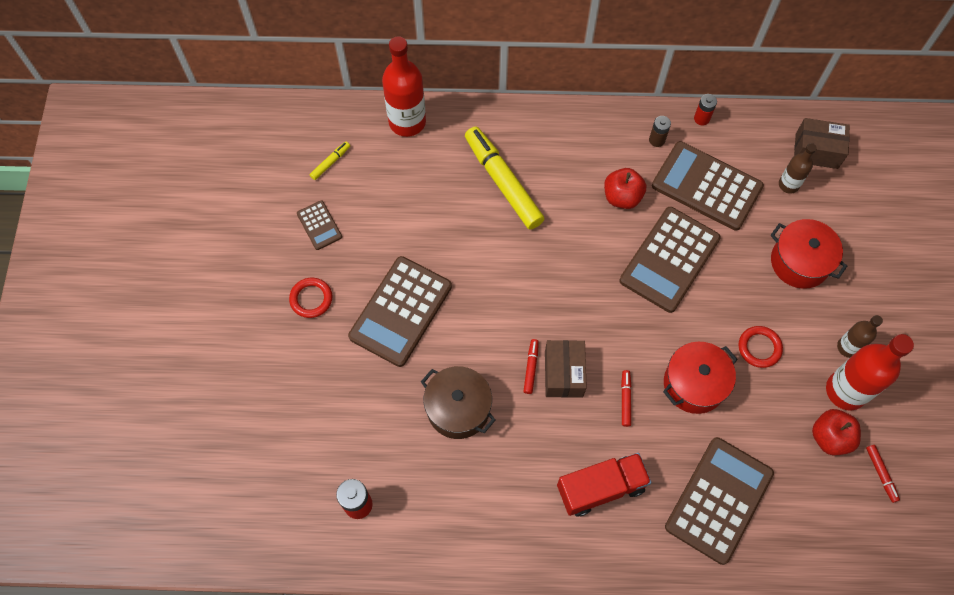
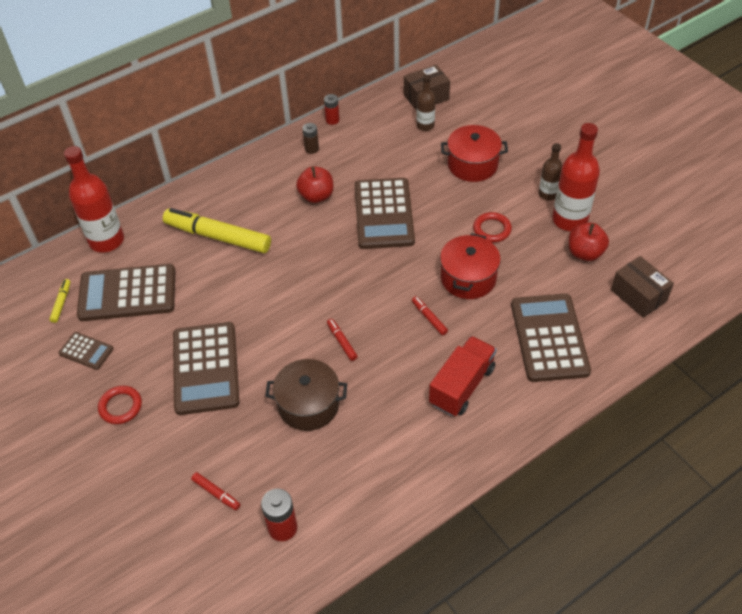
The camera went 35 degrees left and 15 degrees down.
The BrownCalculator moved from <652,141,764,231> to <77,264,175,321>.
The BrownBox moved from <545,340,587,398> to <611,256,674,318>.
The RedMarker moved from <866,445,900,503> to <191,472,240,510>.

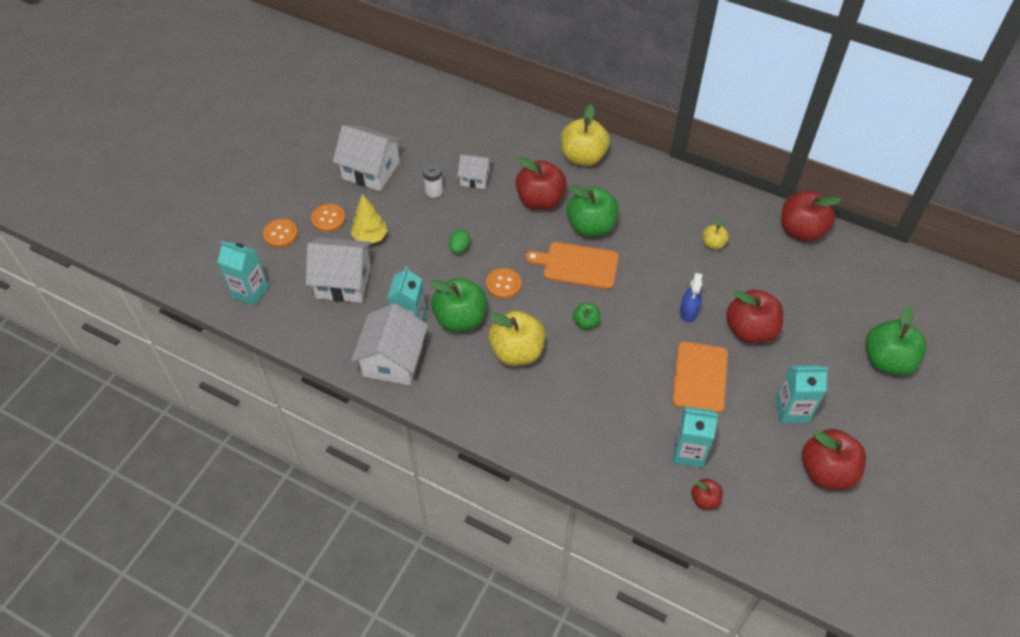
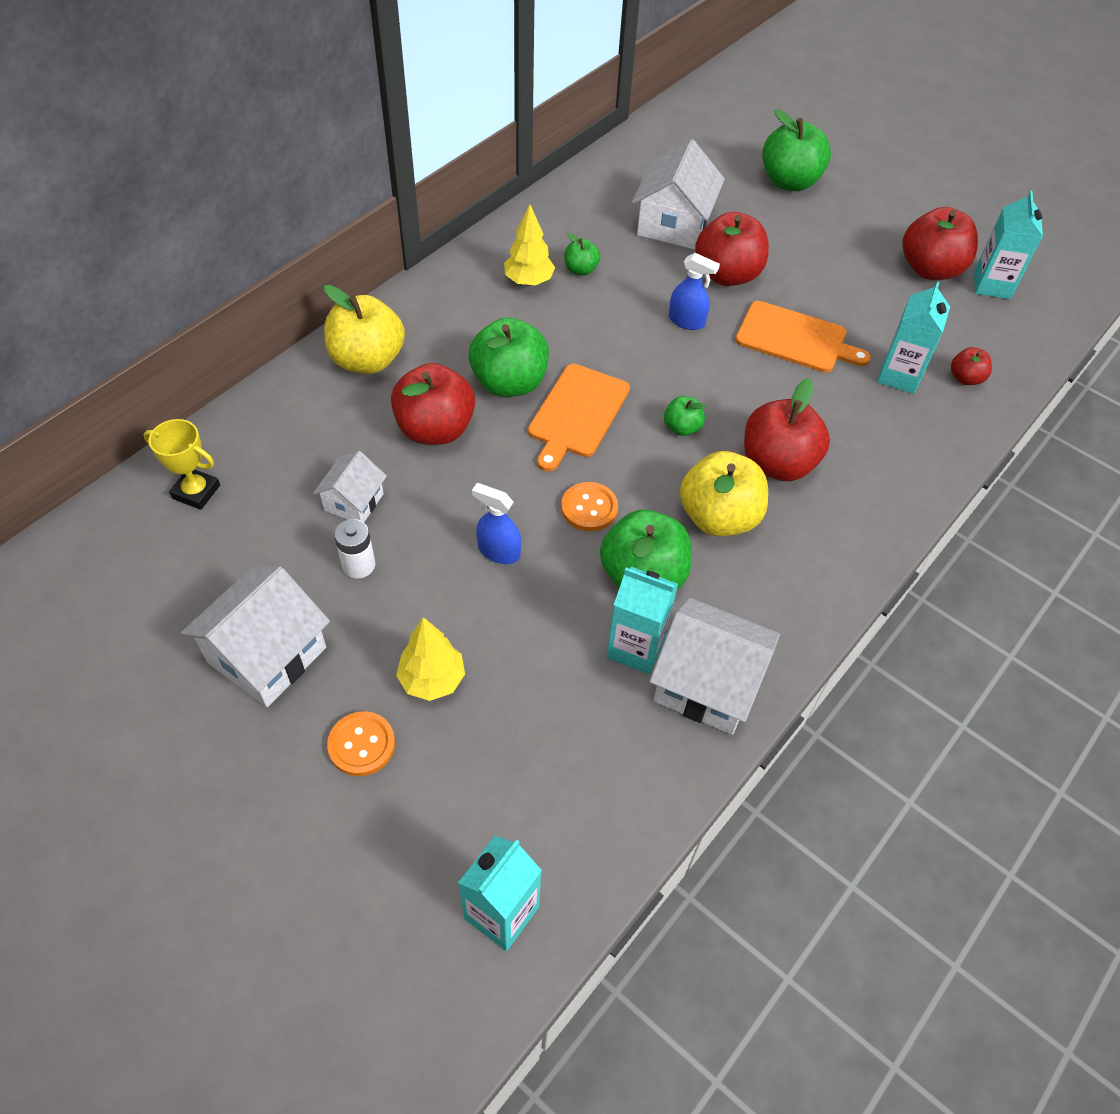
The camera went 80 degrees left and 0 degrees up.
The RedApple moved from <781,191,841,242> to <744,378,830,481>.
The YellowApple at <702,218,729,250> became the GreenApple at <564,233,600,276>.
The OrangeButton at <263,219,298,248> disappeared.
The GreenEgg at <449,229,470,254> was replaced by the BlueSprayBottle at <472,483,521,564>.
The WhiteHouse moved from <306,238,372,302> to <632,139,725,249>.
The TurquoiseCarton moved from <776,365,828,423> to <974,191,1043,299>.
The YellowTree at <504,204,555,286> appeared.
The YellowTrophy at <144,419,220,510> appeared.

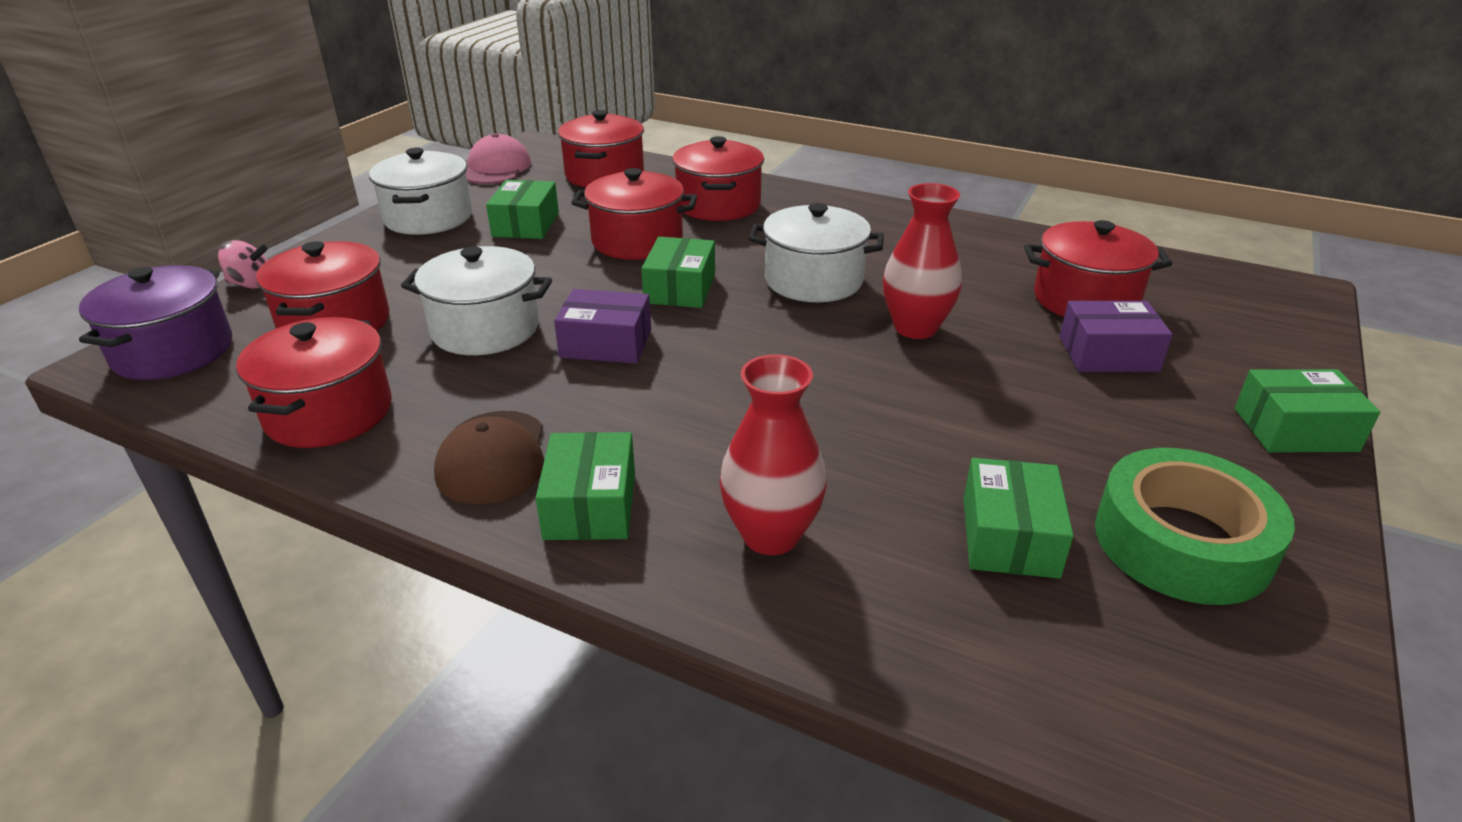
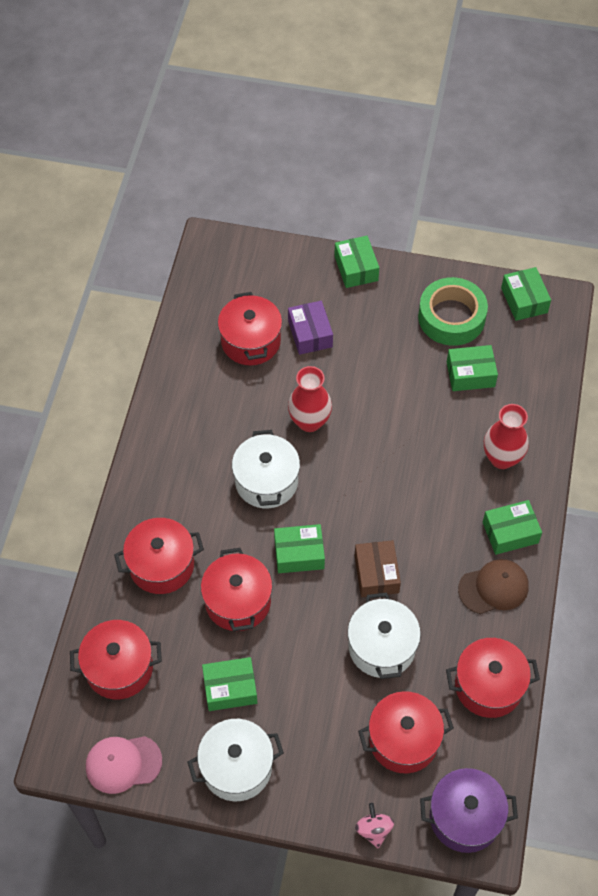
The camera went 105 degrees left and 25 degrees up.
The PurpleBox at <554,289,651,364> became the BrownBox at <355,540,401,597>.
The GreenBox at <501,267,551,321> appeared.

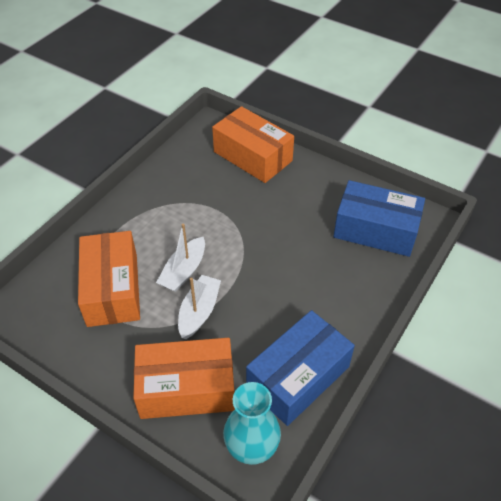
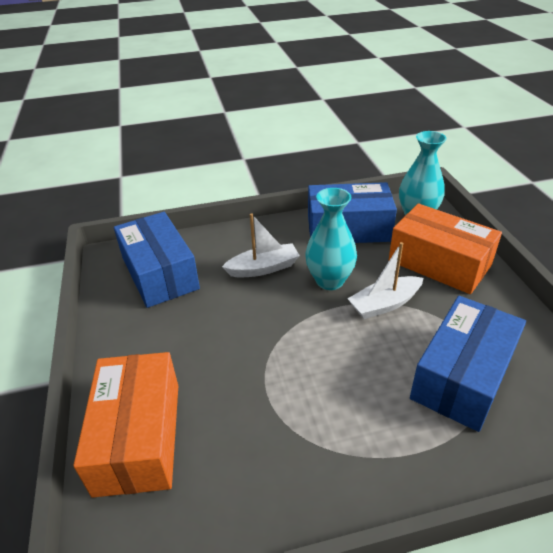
The camera went 135 degrees left and 10 degrees down.
The WhiteBoat moved from <156,223,205,292> to <222,213,300,278>.
The OrangeBox at <78,231,140,327> became the BlueBox at <410,296,526,432>.
The TurquoiseVase at <305,188,357,290> appeared.

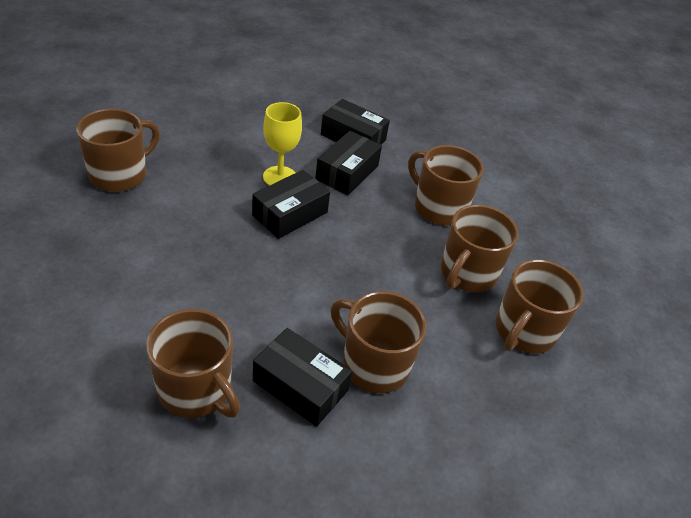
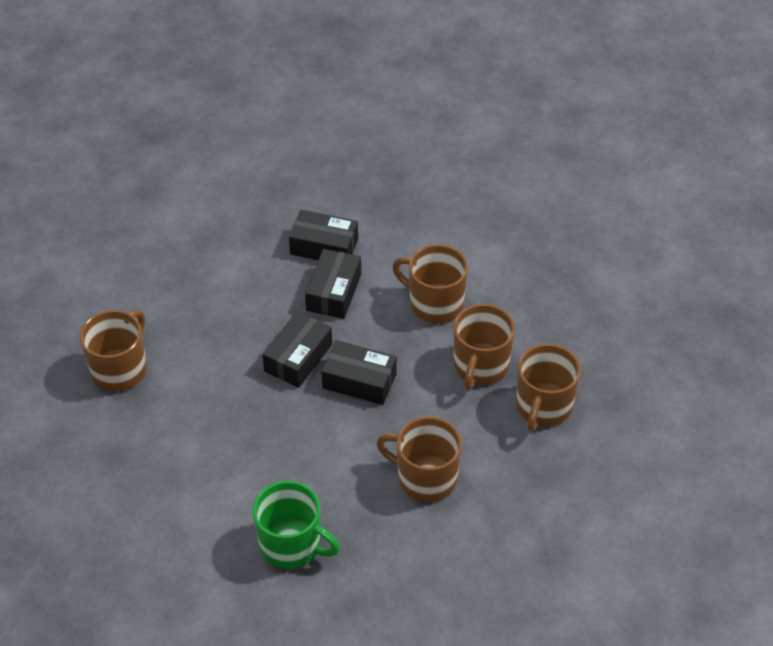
The camera went 10 degrees left and 5 degrees up.
The YellowGoblet at <263,102,302,186> disappeared.
The BrownMug at <146,309,240,418> became the GreenMug at <253,481,340,569>.
The BlackBox moved from <253,328,352,427> to <321,340,397,405>.

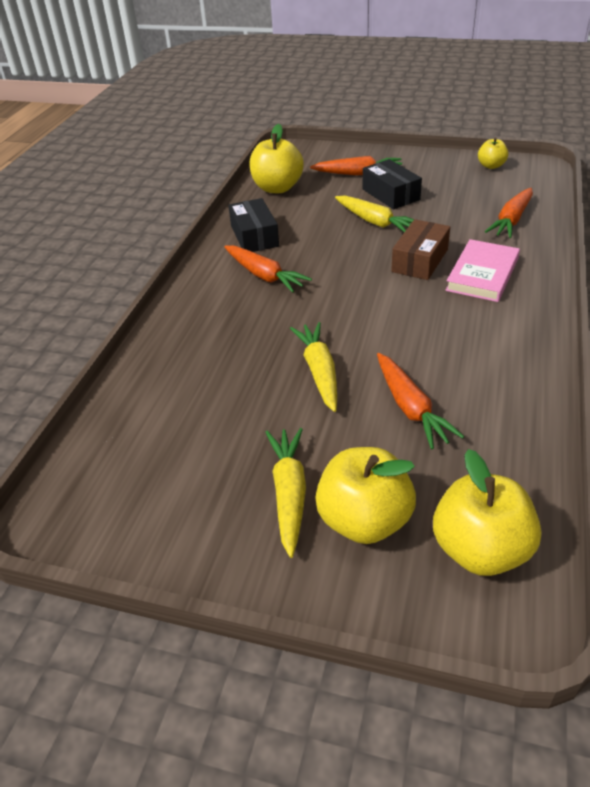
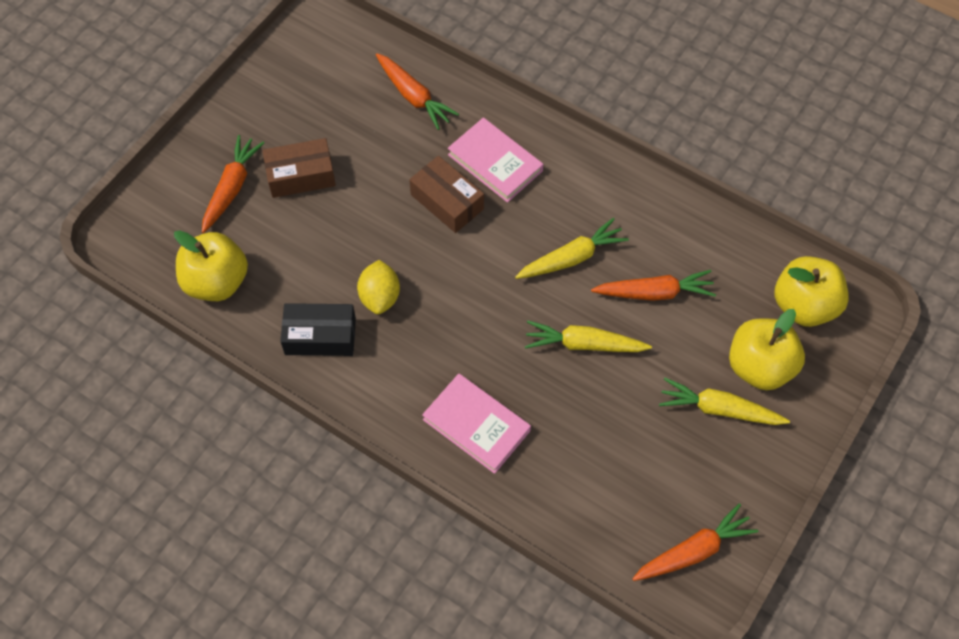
The camera went 75 degrees left and 20 degrees up.
The YellowApple at <478,137,508,169> disappeared.
The BlackBox at <362,159,422,209> became the BrownBox at <263,138,336,198>.
The YellowCarrot moved from <335,196,414,232> to <515,218,629,279>.
The OrangeCarrot moved from <224,245,312,293> to <632,503,758,581>.
The YellowLemon at <357,260,400,314> appeared.
The PinkBook at <422,374,531,474> appeared.

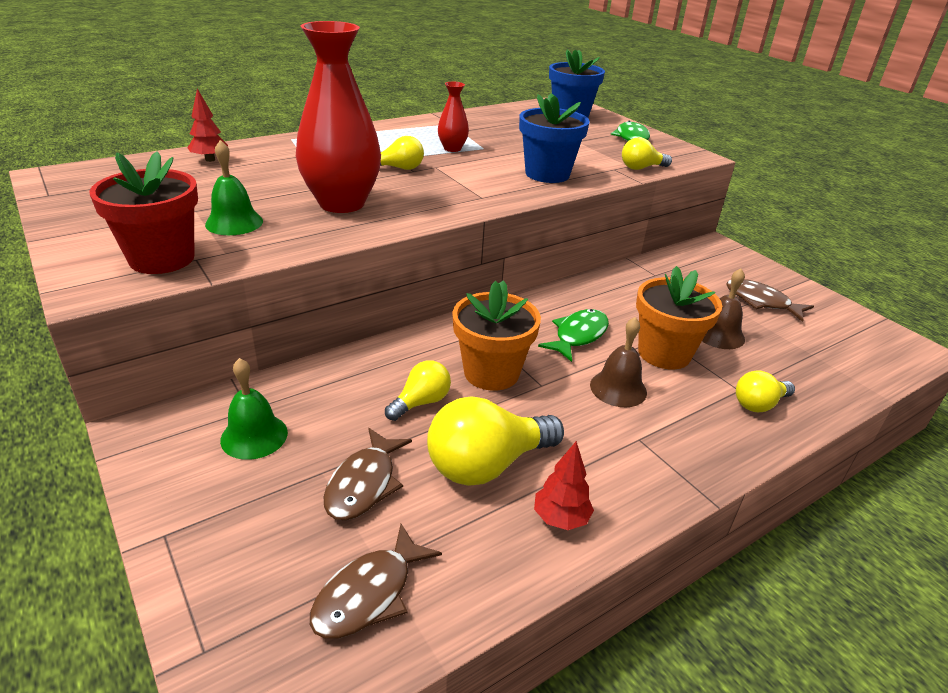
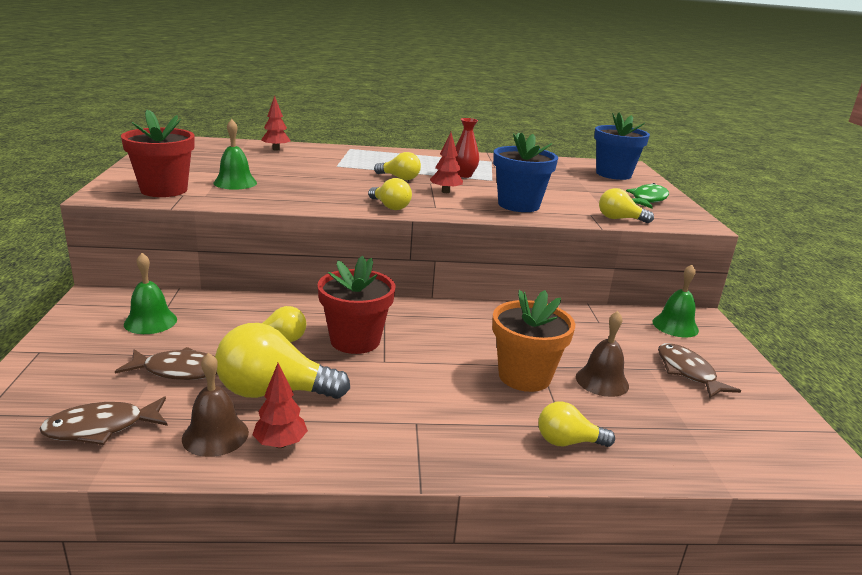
The camera went 30 degrees right and 10 degrees down.
The RedVase at <296,21,381,213> disappeared.
The OrangeFlowerPot at <452,280,541,391> became the RedFlowerPot at <317,256,396,354>.
The GreenFish at <538,309,609,362> disappeared.
The BrownBell moved from <590,317,647,407> to <182,353,249,457>.
The BrownFish at <324,428,412,521> turned 135 degrees counterclockwise.
The RedTree at <430,132,463,193> appeared.
The YellowLightBulb at <368,178,412,210> appeared.
The GreenBell at <653,264,699,337> appeared.

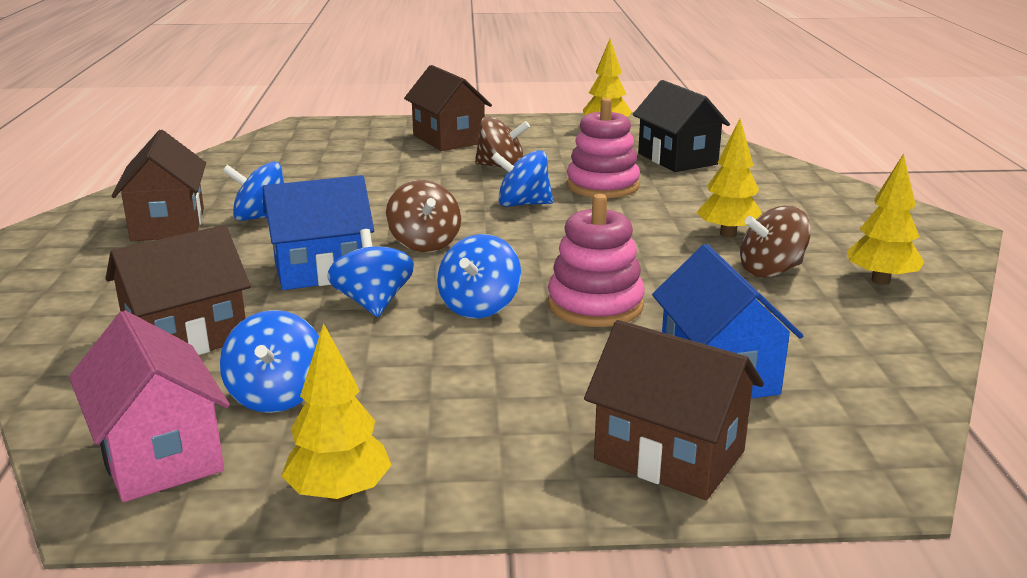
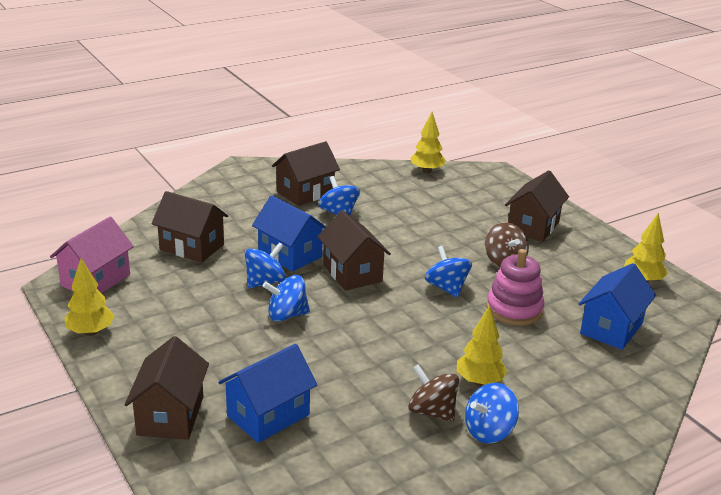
The camera went 60 degrees right and 5 degrees up.
The BlackHouse at <633,80,730,172> became the BlueHouse at <579,263,656,350>.
The YellowTree moved from <847,153,924,285> to <410,112,446,173>.
The BrownSpinningTop at <386,180,461,252> was replaced by the BrownHouse at <318,210,391,291>.
The PinkStackingToy at <548,194,645,327> disappeared.
The BlueSpinningTop moved from <220,310,319,413> to <465,383,519,444>.

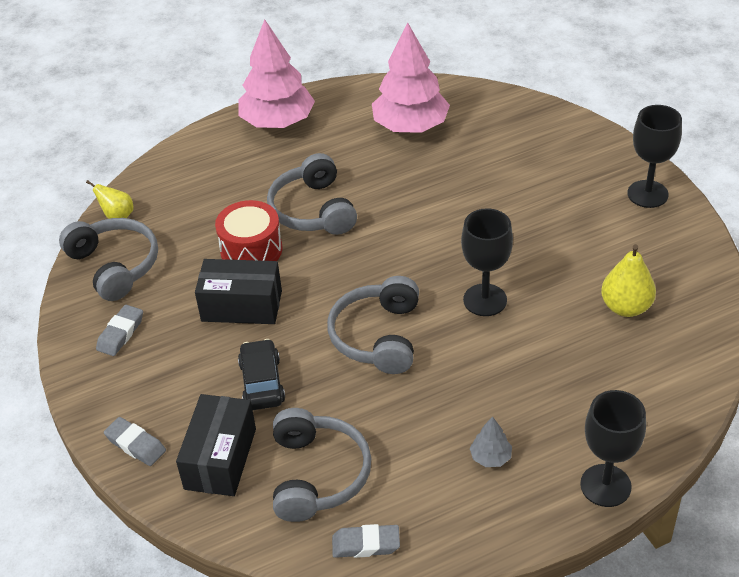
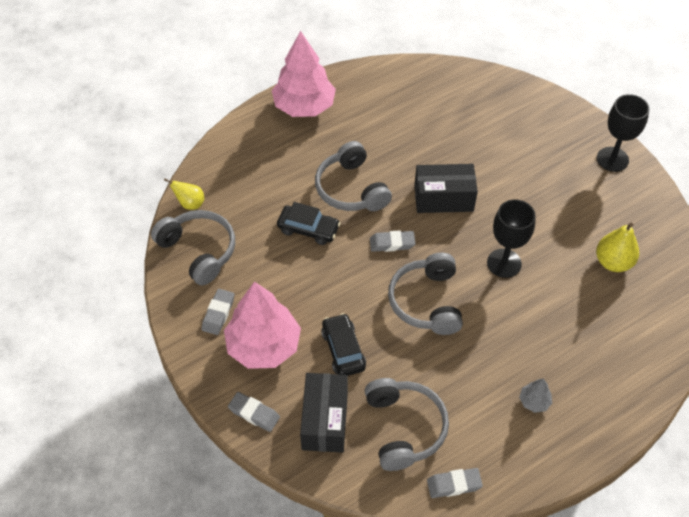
The camera went 10 degrees left and 10 degrees up.
The PinkTree moved from <372,23,450,133> to <224,282,301,369>.
The RedDrum at <215,200,282,261> was replaced by the BlackCar at <277,202,340,245>.
The BlackBox moved from <195,259,282,324> to <414,164,478,213>.
The BlackGoblet at <580,390,646,507> disappeared.
The GreyEraser at <370,231,415,252> appeared.

